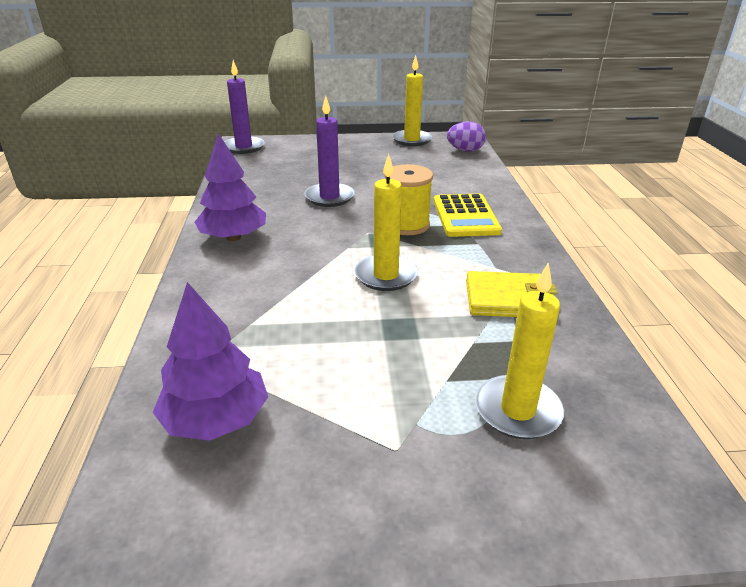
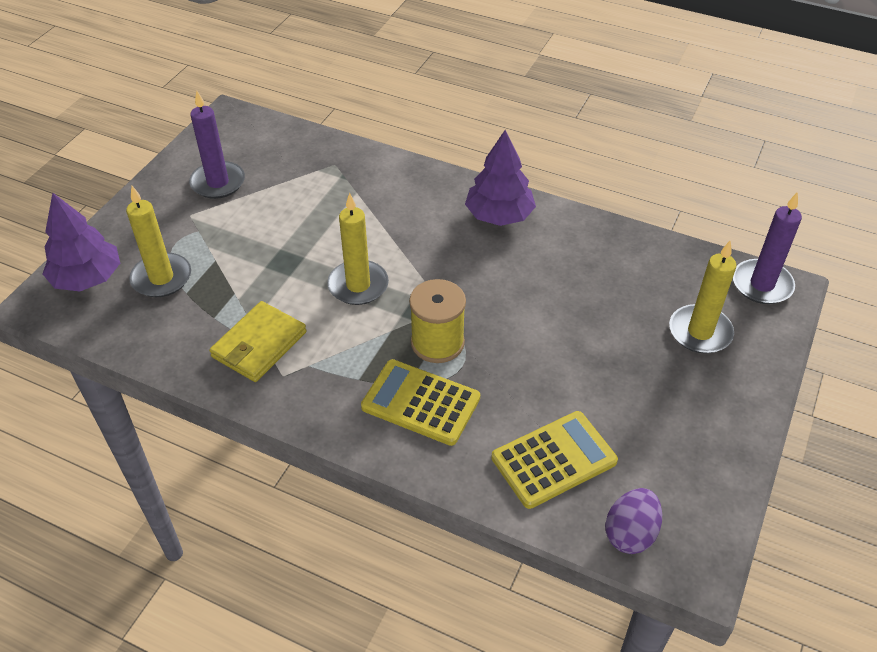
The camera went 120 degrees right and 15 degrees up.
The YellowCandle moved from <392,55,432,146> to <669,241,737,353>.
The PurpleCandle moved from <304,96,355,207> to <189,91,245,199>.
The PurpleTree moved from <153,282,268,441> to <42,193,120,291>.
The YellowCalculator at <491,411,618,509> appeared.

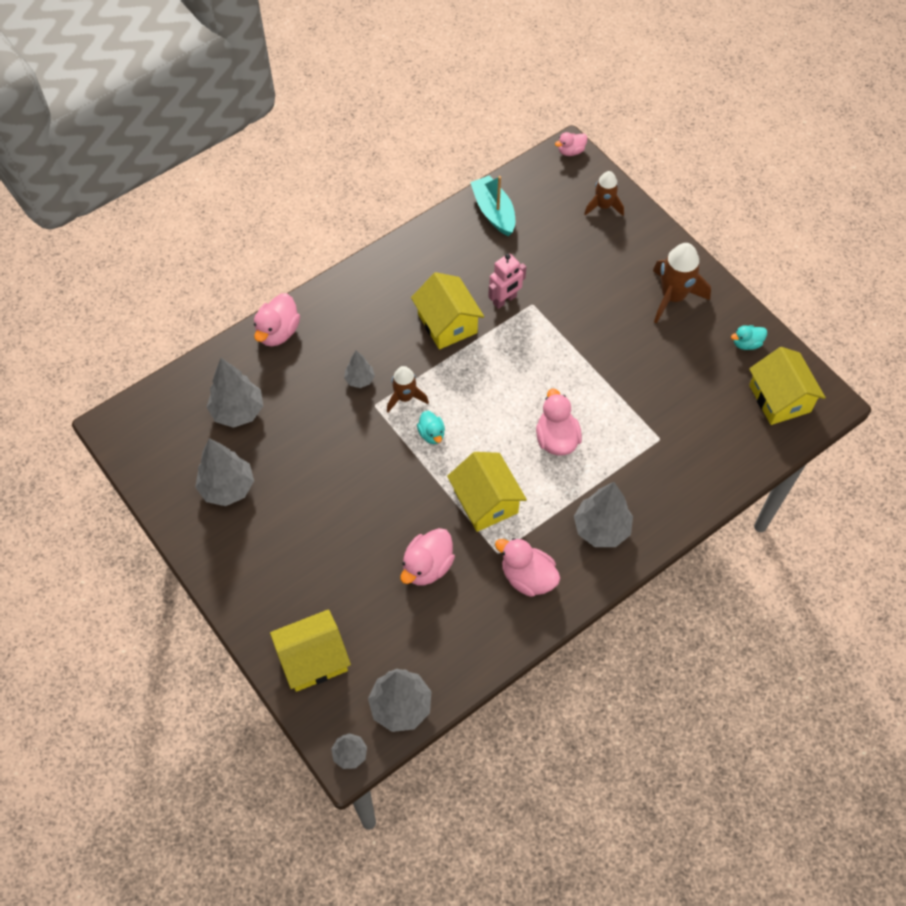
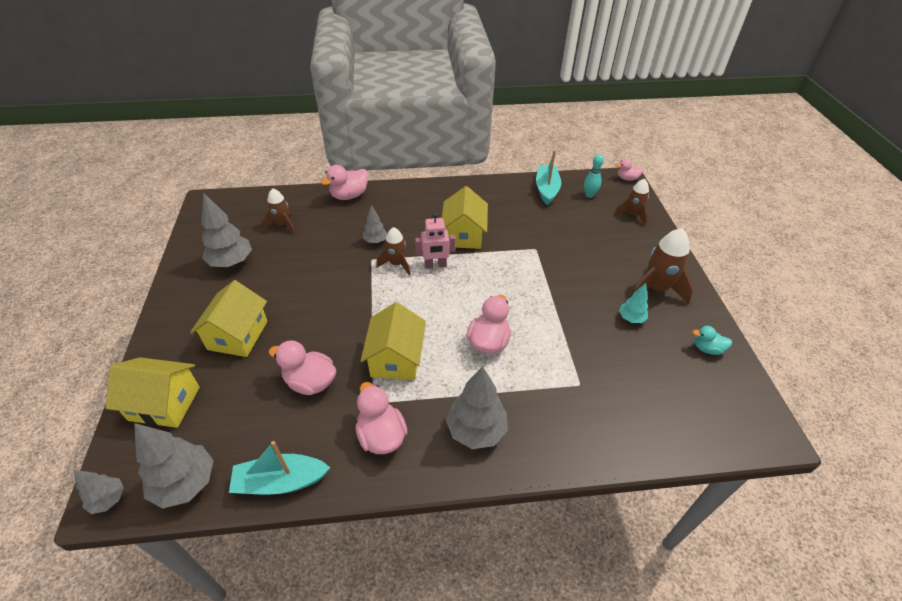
The camera went 30 degrees right and 15 degrees down.
The PinkRobot moved from <488,253,526,309> to <415,213,456,269>.
The YellowHouse moved from <749,347,826,425> to <190,280,268,357>.
The GreyTree at <207,358,263,428> was replaced by the BrownRocket at <263,188,295,234>.
The TurquoiseDuck at <417,411,445,444> disappeared.
The PinkDuck at <401,528,455,585> turned 45 degrees clockwise.
The TurquoiseBowlingPin at <584,154,604,198> appeared.
The TurquoiseTree at <619,283,648,323> appeared.
The TurquoiseBoat at <229,441,330,495> appeared.

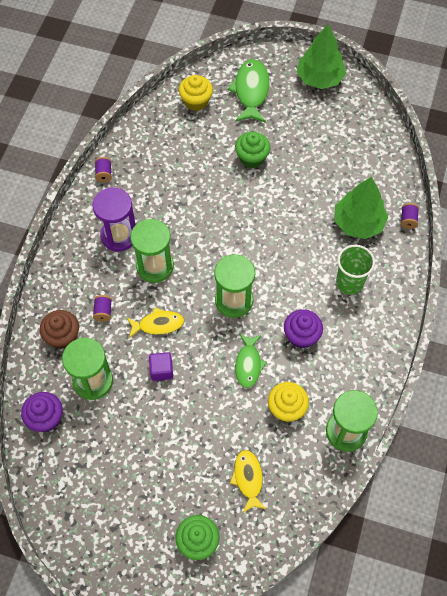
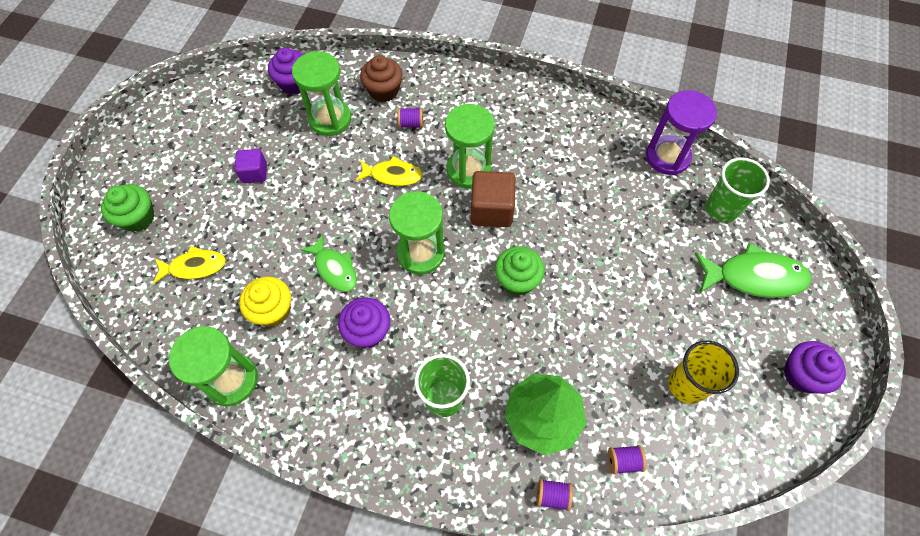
The camera went 90 degrees right and 0 degrees up.
The GreenTree at <296,24,346,89> was replaced by the PurpleCupcake at <784,341,846,394>.
The YellowCupcake at <179,75,213,111> was replaced by the GreenCup at <706,157,770,223>.
The GreenCupcake moved from <235,132,270,168> to <495,246,545,296>.
The PurpleSpool moved from <95,157,112,182> to <608,445,646,474>.
The PurpleHourglass moved from <92,187,136,251> to <646,90,717,175>.
The YellowFish at <127,307,184,338> turned 75 degrees counterclockwise.
The GreenFish at <235,334,267,388> turned 135 degrees counterclockwise.
The PurpleCube moved from <149,352,173,381> to <235,149,267,183>.
The BrownCube at <471,171,515,227> appeared.
The YellowCup at <669,341,739,404> appeared.

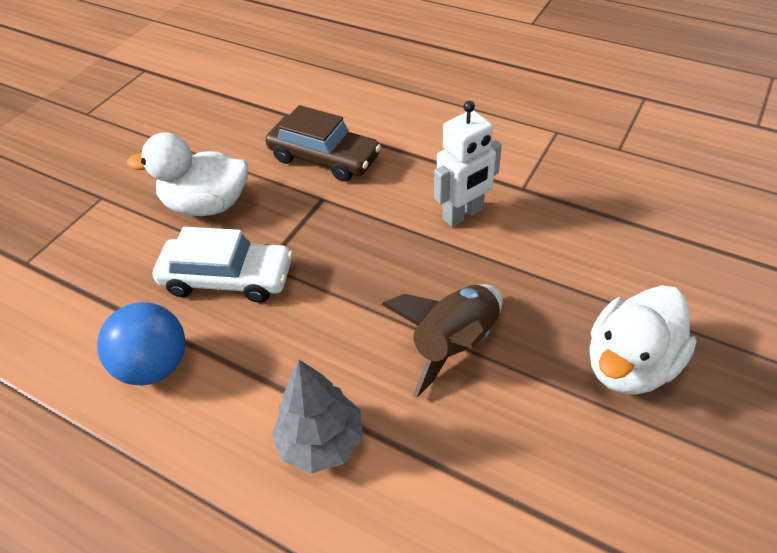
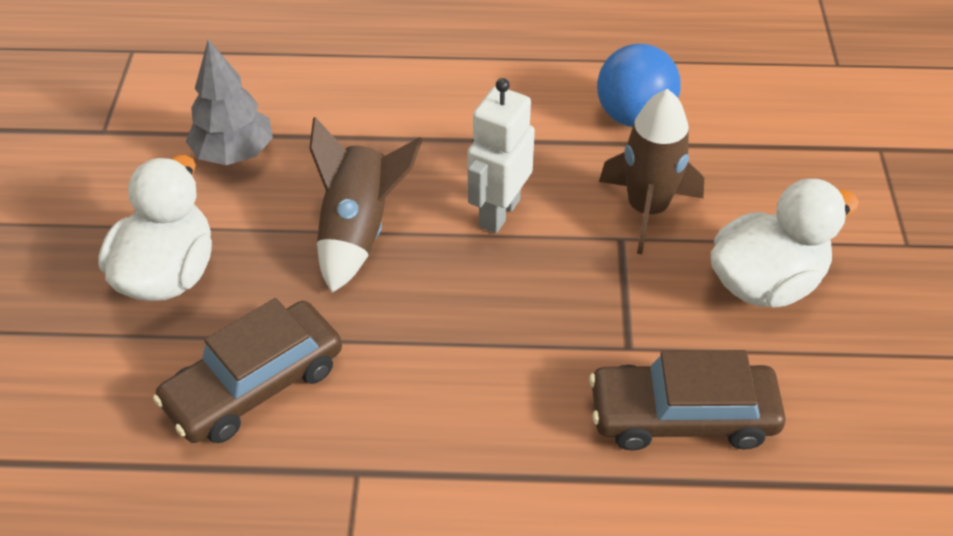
The camera went 150 degrees right and 0 degrees up.
The WhiteRobot moved from <434,101,502,227> to <467,78,535,233>.
The WhiteCar at <152,227,293,303> was replaced by the BrownRocket at <599,89,704,254>.
The GreyTree moved from <271,360,363,474> to <186,39,273,165>.
The BrownCar at <153,298,342,443> appeared.

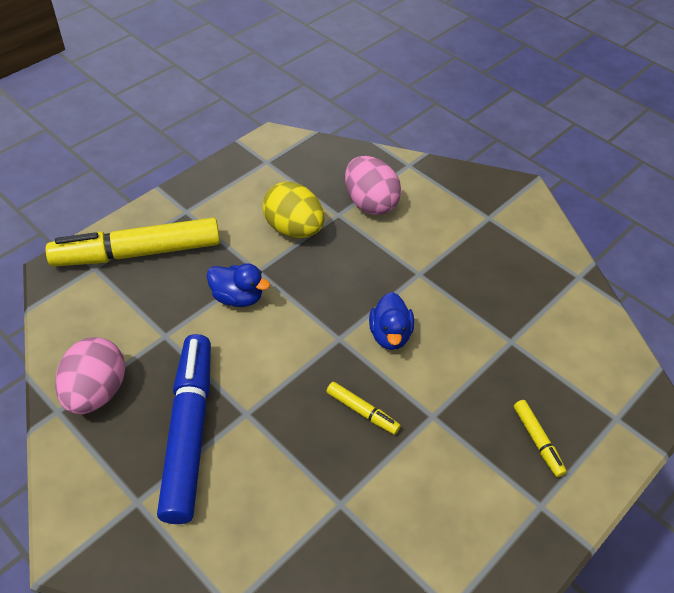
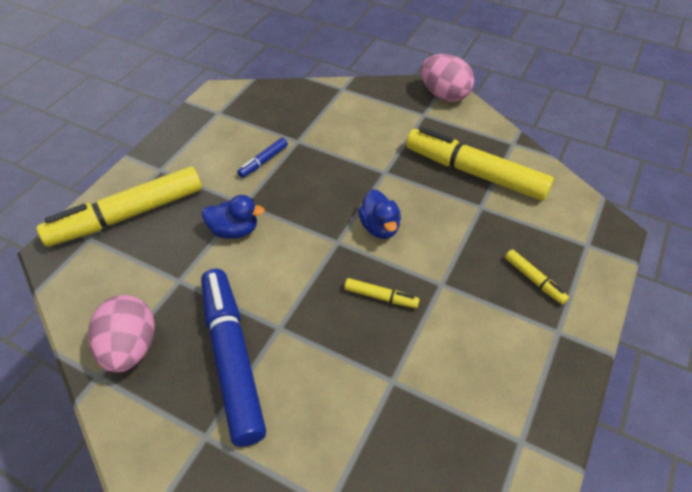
The camera went 15 degrees left and 0 degrees up.
The PinkEgg moved from <345,156,401,215> to <421,54,474,102>.
The YellowEgg at <263,182,324,238> was replaced by the BlueMarker at <237,138,288,178>.
The YellowMarker at <406,127,554,201> appeared.

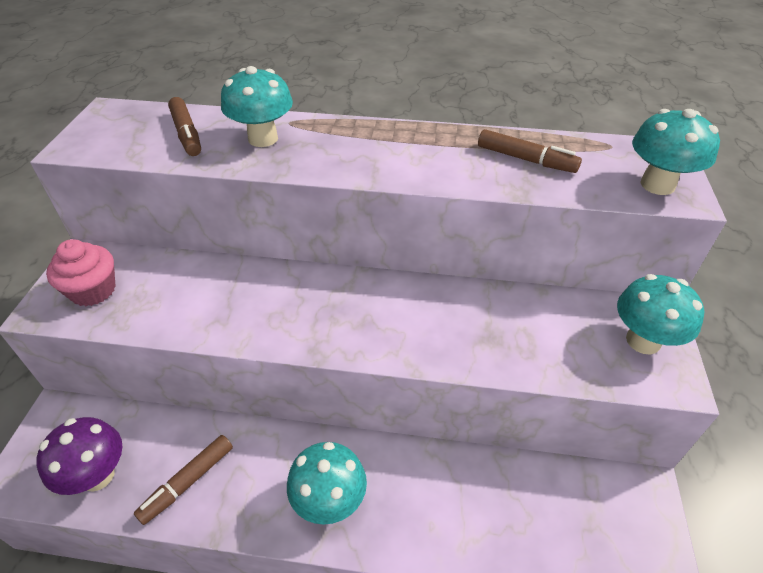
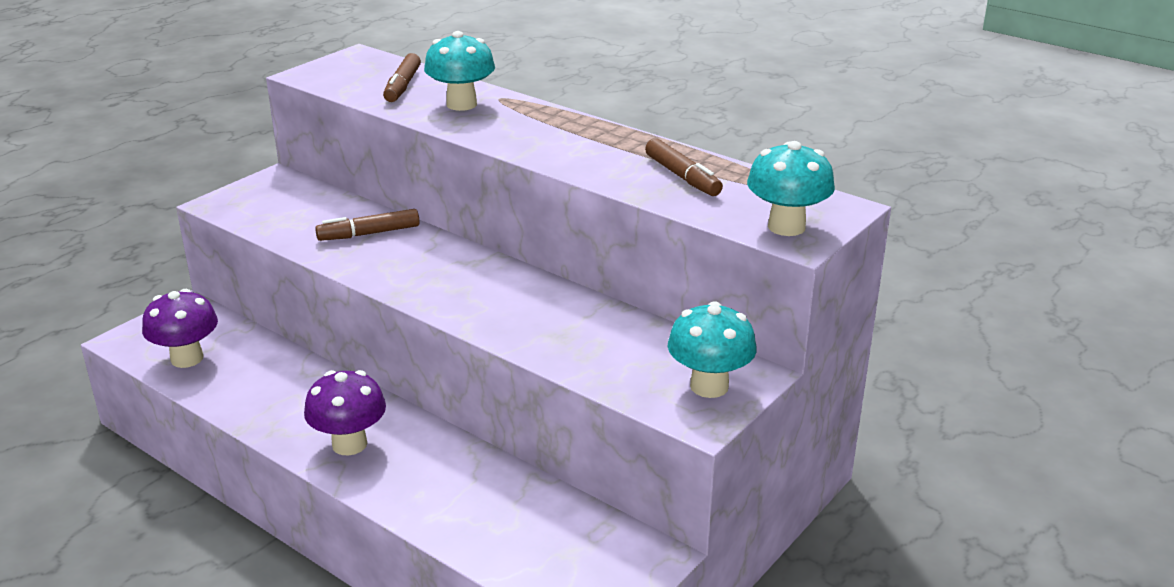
The camera went 30 degrees right and 15 degrees down.
The PinkCupcake at <46,239,116,306> disappeared.
The BrownMarker moved from <134,435,233,525> to <315,209,420,241>.
The TurquoiseMushroom at <287,442,367,525> became the PurpleMushroom at <304,370,386,456>.

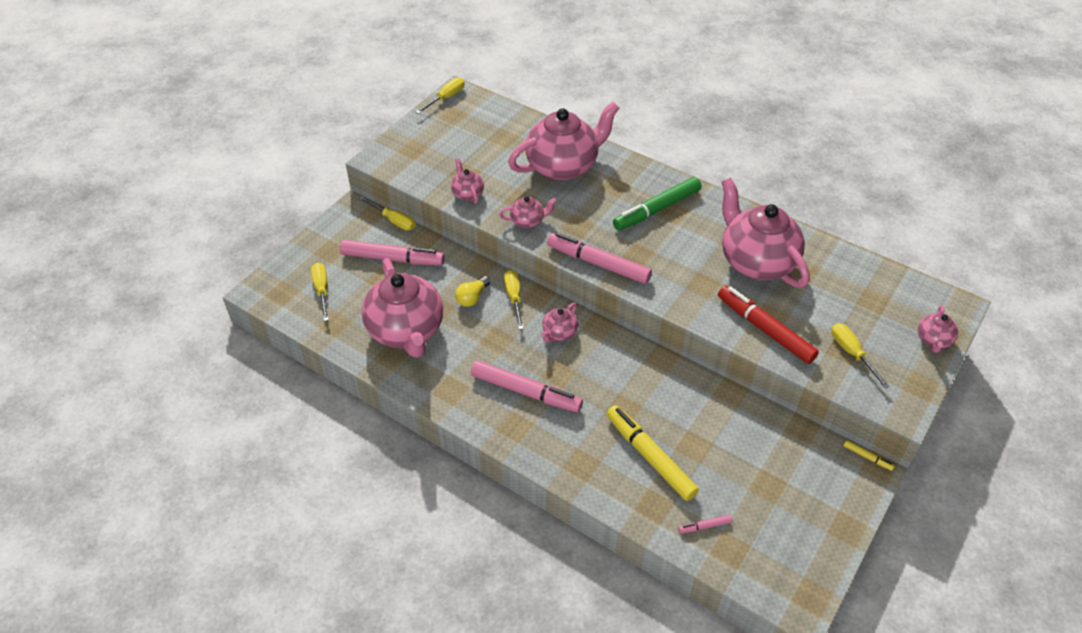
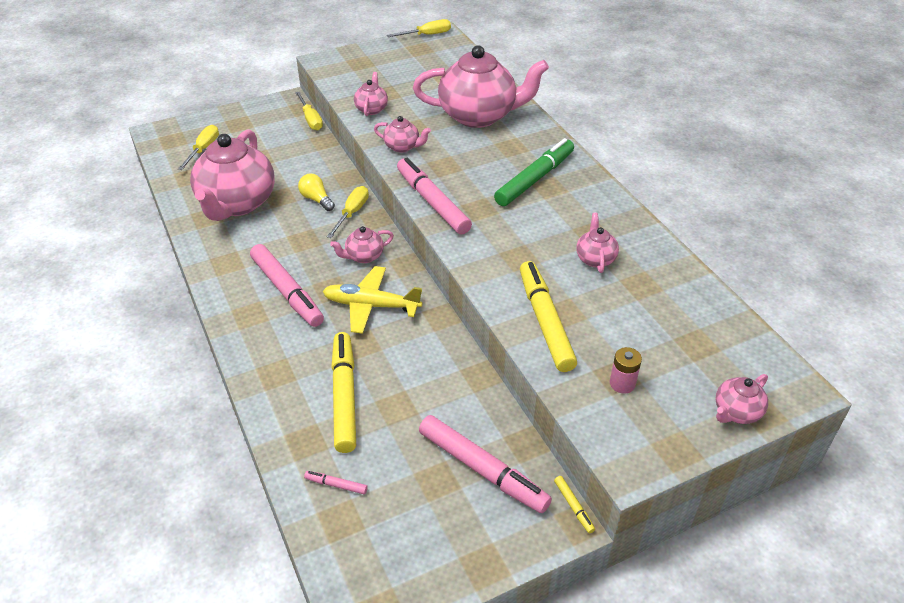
The camera went 30 degrees right and 5 degrees down.
The GreenMarker at <613,177,701,230> turned 135 degrees clockwise.
The PinkTeapot at <722,178,810,288> changed to 0.44 times the size.
The PinkMarker moved from <340,240,444,266> to <419,415,552,513>.
The YellowLightBulb at <455,276,490,307> turned 75 degrees clockwise.
The RedMarker at <718,285,819,364> became the YellowMarker at <520,261,577,372>.
The YellowScrewdriver at <831,323,890,389> was replaced by the PinkBattery at <610,347,642,394>.
The YellowPlane at <323,266,422,334> appeared.

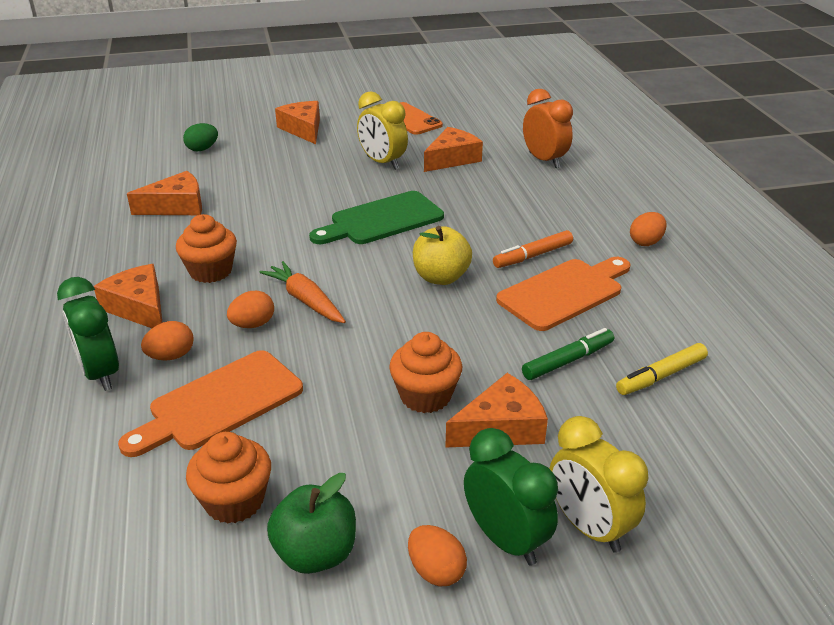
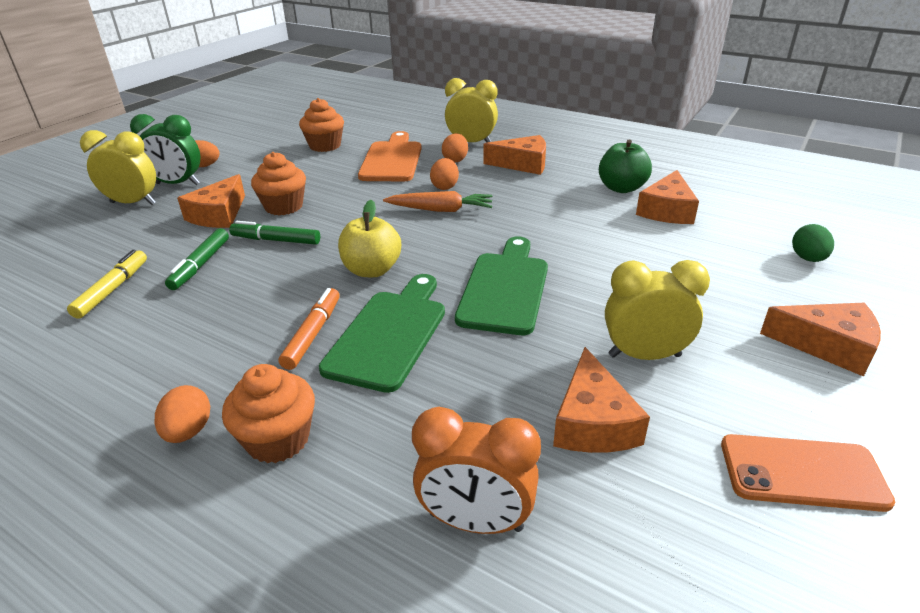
The camera went 135 degrees right and 0 degrees up.
The OrangeCupcake moved from <176,214,237,283> to <222,364,315,463>.
The OrangeCuttingBoard at <496,257,631,331> disappeared.
The GreenClock at <57,277,119,391> became the YellowClock at <445,78,498,143>.
The GreenApple moved from <267,473,356,574> to <599,139,652,193>.
The GreenMarker at <229,221,320,245> appeared.
The GreenCuttingBoard at <319,274,445,393> appeared.

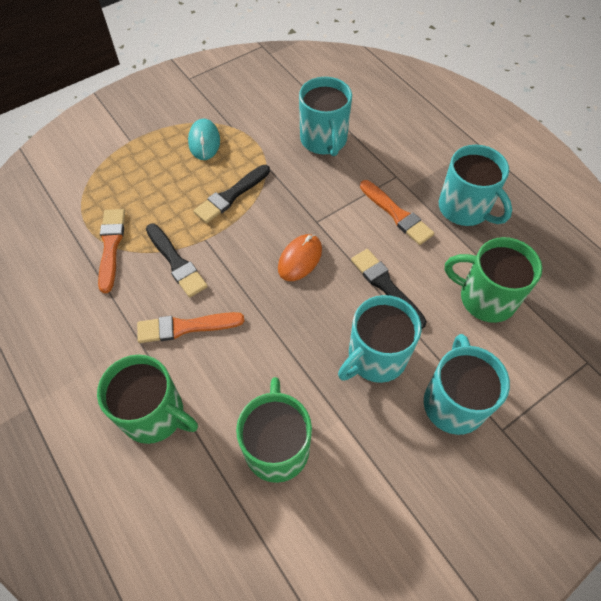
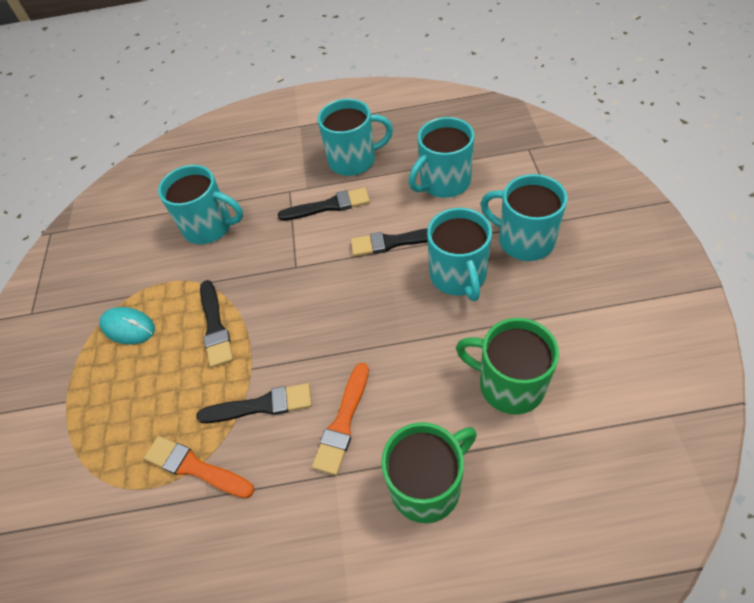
The camera went 55 degrees left and 5 degrees down.
The OrangeBrush at <360,180,434,245> became the BlackBrush at <278,188,370,221>.
The OrangeMouse at <278,234,322,281> disappeared.
The GreenMug at <445,237,542,323> became the TurquoiseMug at <409,117,474,198>.

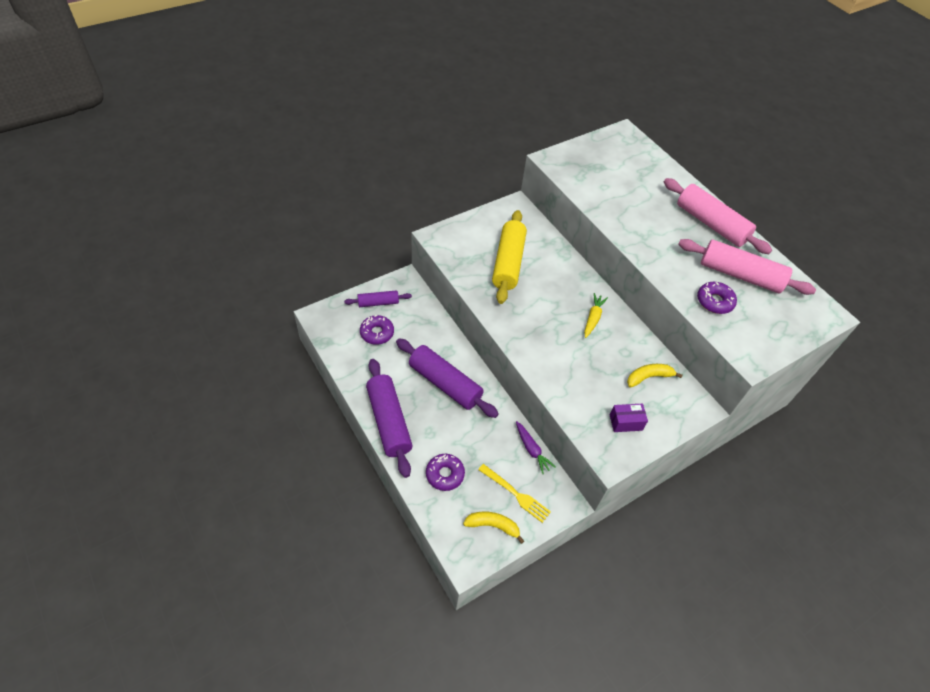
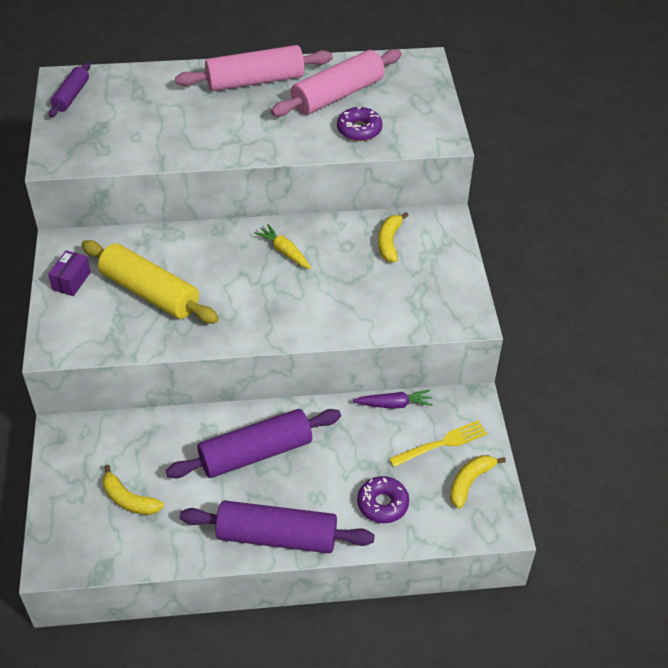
The camera went 60 degrees left and 5 degrees down.
The PurpleRollingPin moved from <344,290,412,307> to <49,62,90,117>.
The PurpleDonut at <360,315,394,345> was replaced by the YellowBanana at <103,465,164,515>.
The PurpleBox moved from <610,403,648,432> to <48,250,91,296>.

